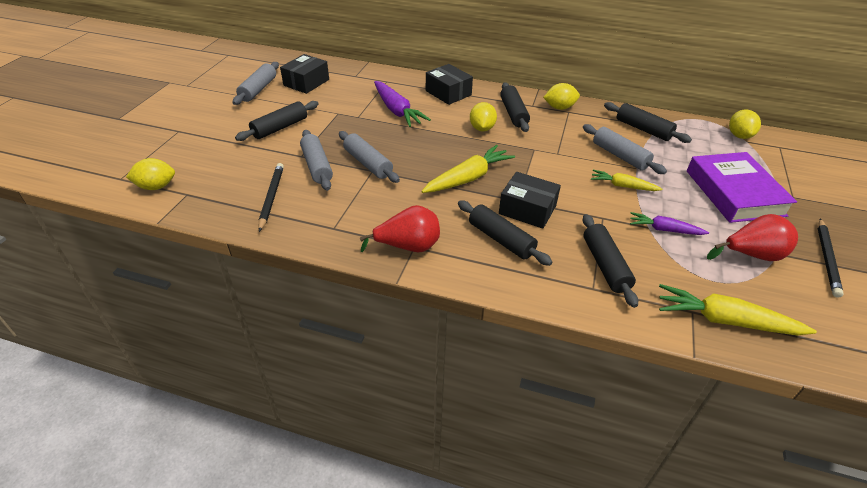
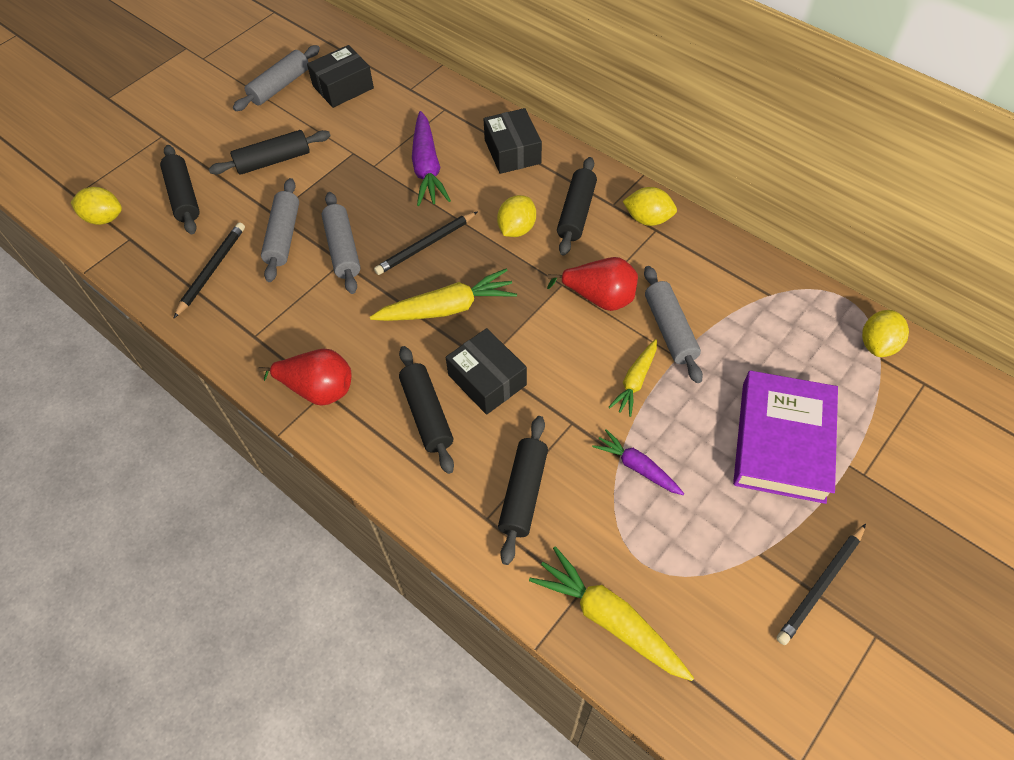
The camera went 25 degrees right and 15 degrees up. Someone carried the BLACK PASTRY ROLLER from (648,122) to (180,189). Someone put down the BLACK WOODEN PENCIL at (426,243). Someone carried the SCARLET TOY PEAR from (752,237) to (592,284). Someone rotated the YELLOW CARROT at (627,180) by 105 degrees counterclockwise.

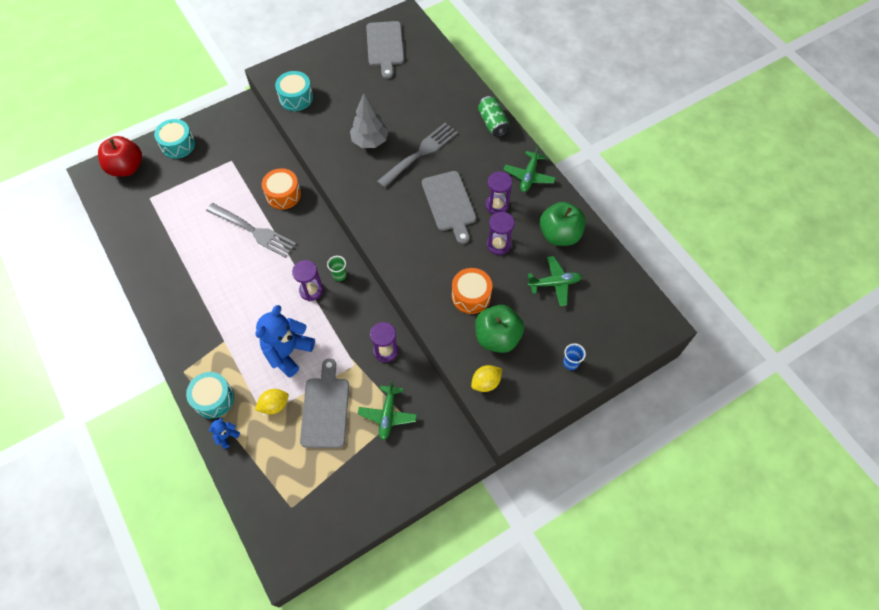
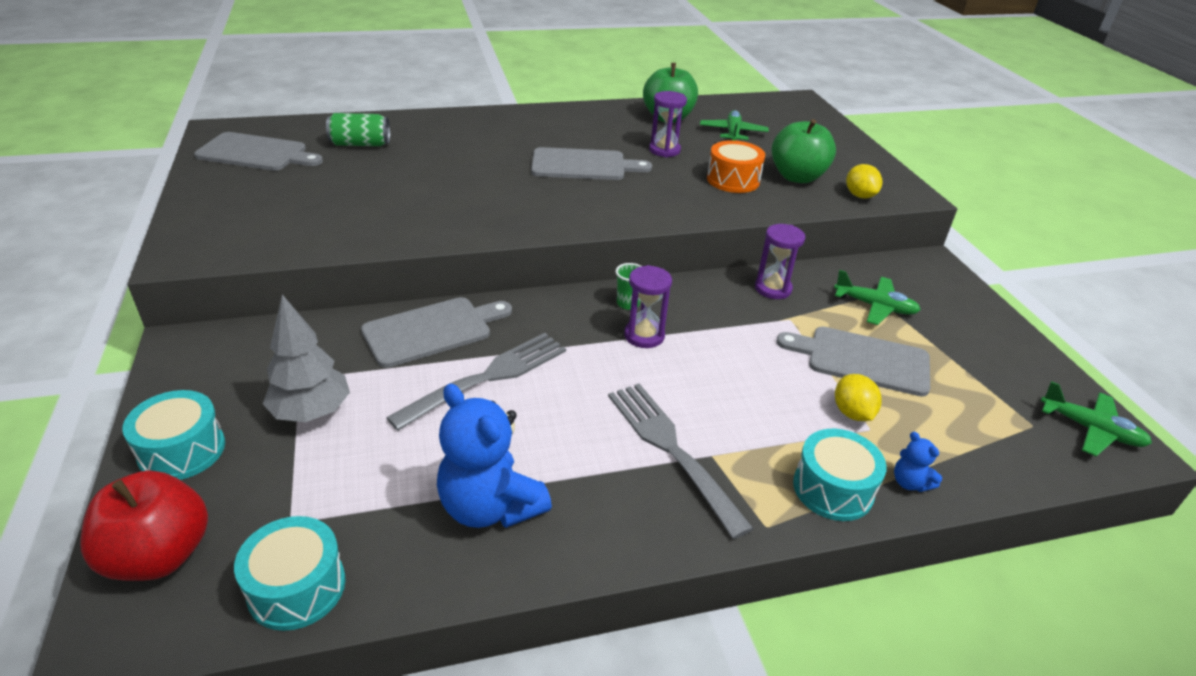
The camera went 75 degrees left and 25 degrees down. Someone carried the TURQUOISE SNARE DRUM from (294,91) to (290,573). Someone carried the GRAY TOY TREE from (369,120) to (306,358). Someone carried the LEAF-GREEN CAN from (493,116) to (358,129). Someone swapped the ORANGE-COLOURED SNARE DRUM at (281,188) for the GRAY BREAD BOARD at (436,332). Someone carried the COBALT TEDDY BEAR from (285,341) to (494,456). Someone carried the GRAY DINNER FORK from (417,155) to (681,461). Someone carried the LEAF-GREEN PLANE from (529,168) to (1096,419). Someone took away the ROYAL PURPLE SANDGLASS at (498,192). Someone took away the COBALT BEAKER at (574,356).

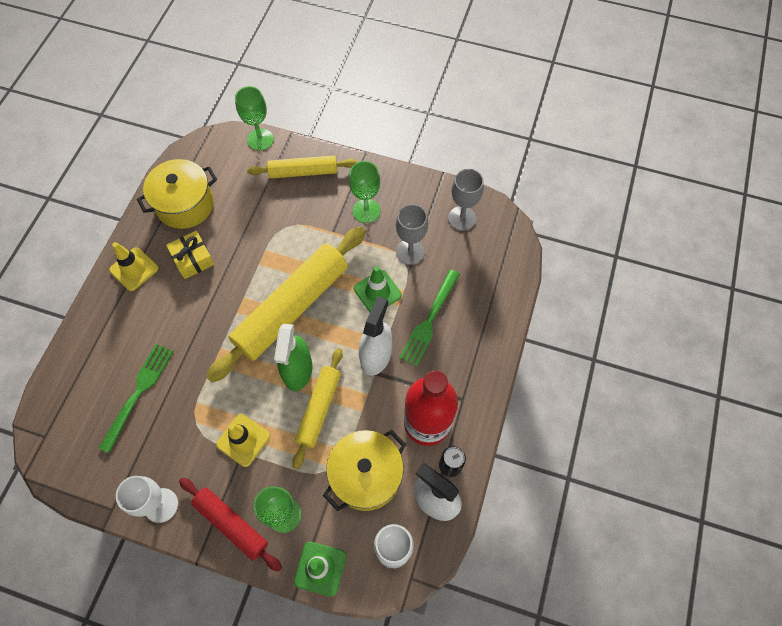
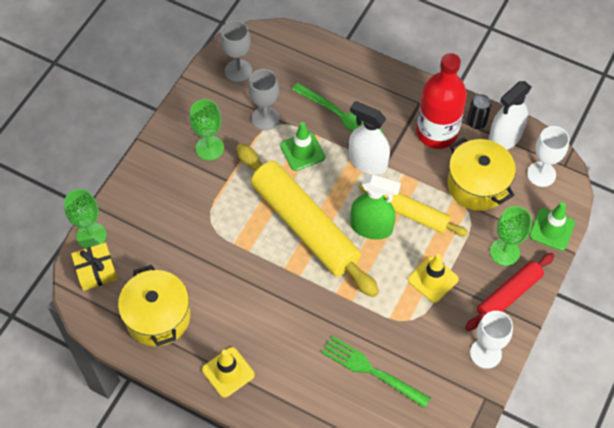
The camera went 80 degrees left and 5 degrees down. Someone carried the YELLOW GIFT from (190,255) to (94,267). Someone took away the YELLOW PASTRY ROLLER at (302,167).

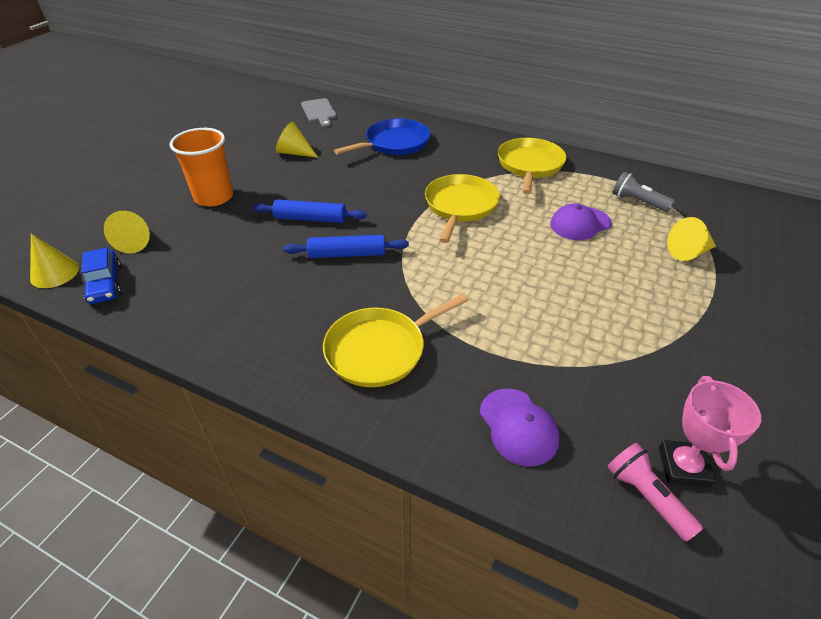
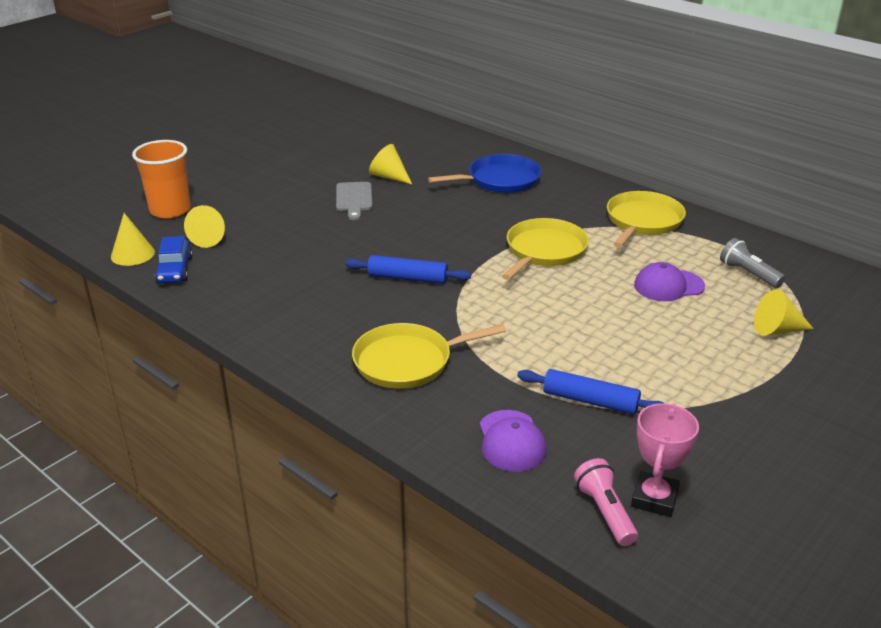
The camera went 15 degrees right and 10 degrees down. Someone carried the ORANGE-COLOURED BEAKER from (201,167) to (161,179). Someone carried the GRAY BREAD BOARD from (319,112) to (354,201). Someone carried the COBALT PASTRY ROLLER from (310,211) to (590,391).

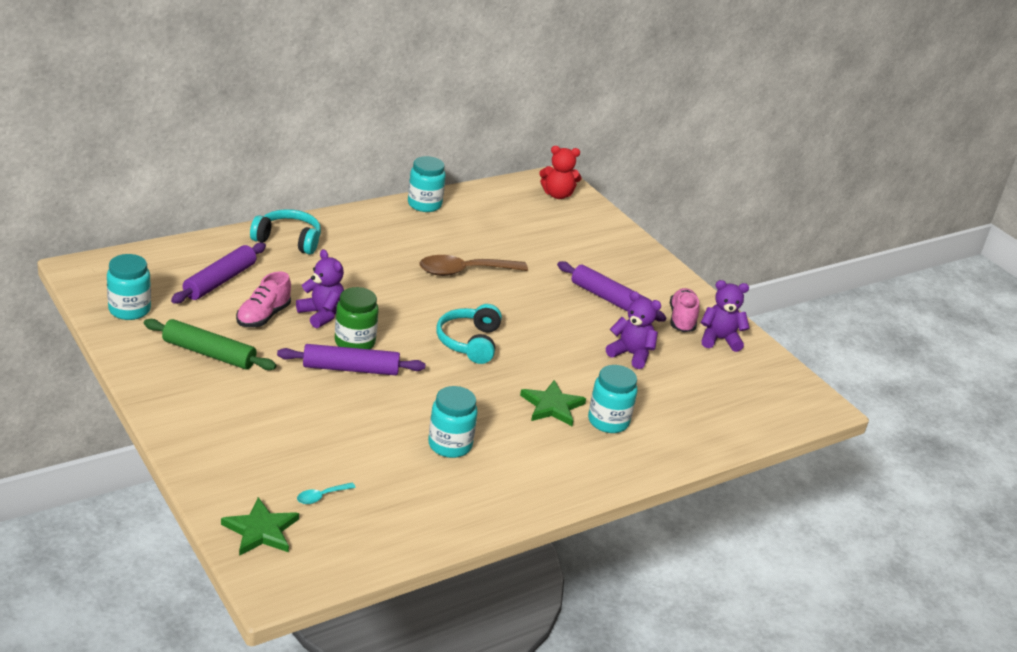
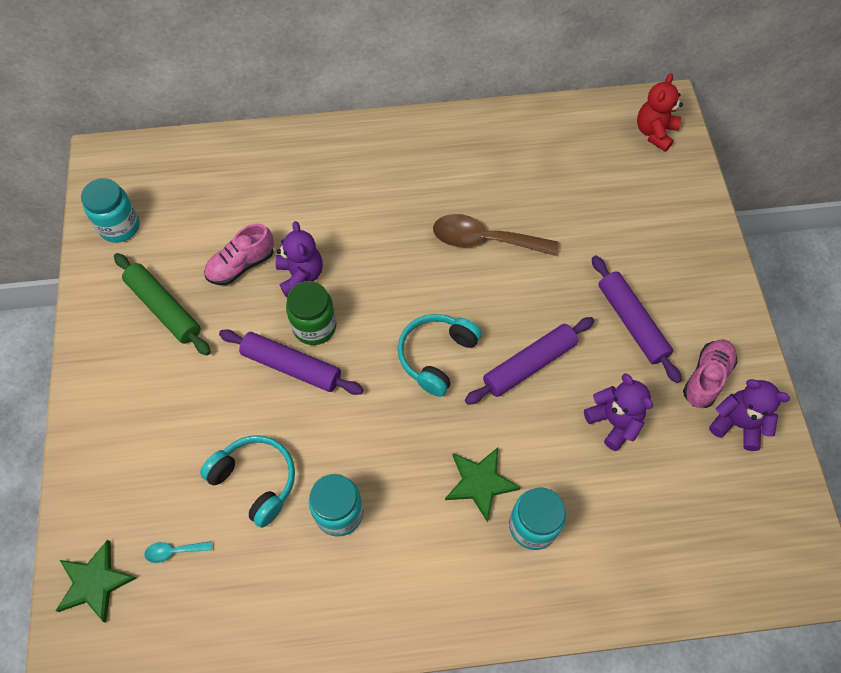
The camera went 30 degrees right and 30 degrees up. Someone carried the TURQUOISE HEADSET from (285,232) to (247,481). Someone carried the ROYAL PURPLE PASTRY ROLLER from (218,273) to (529,361). Someone rotated the SCARLET TEDDY BEAR at (560,172) by 90 degrees clockwise. Someone took away the TURQUOISE PRESERVE JAR at (427,184).

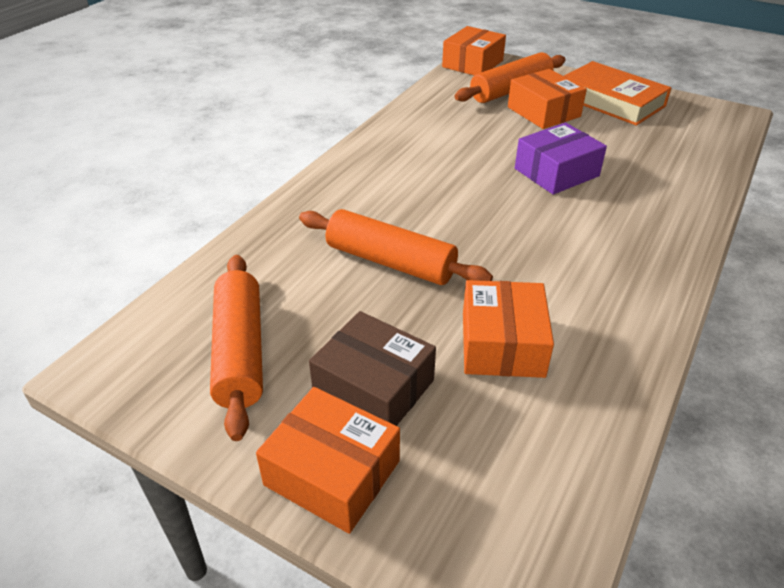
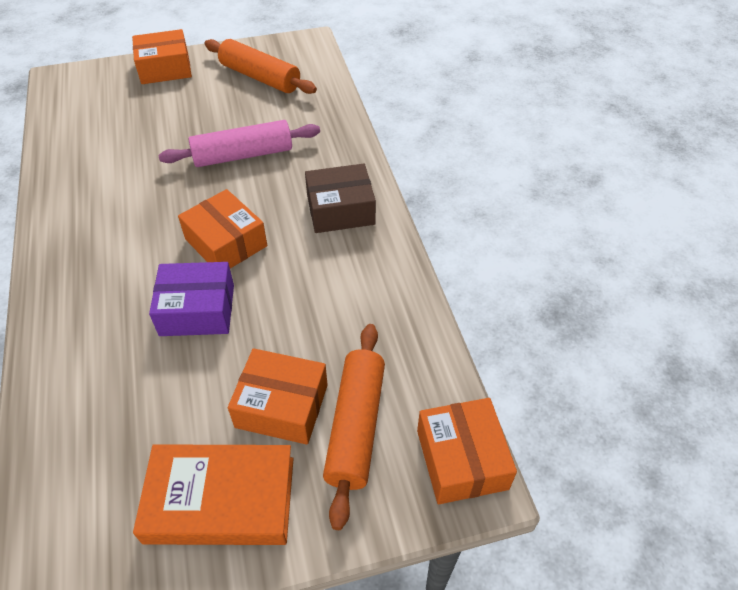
The camera went 135 degrees right and 10 degrees up. Someone rotated the ROYAL PURPLE PACKAGE at (561,159) by 75 degrees clockwise. Someone repainted the ORANGE-COLOURED PASTRY ROLLER at (396,247), which became the ROSE-PINK PASTRY ROLLER at (239,143). Someone carried the ORANGE-COLOURED PACKAGE from (508,329) to (222,228). Someone carried the RUSSET PACKAGE from (372,368) to (340,198).

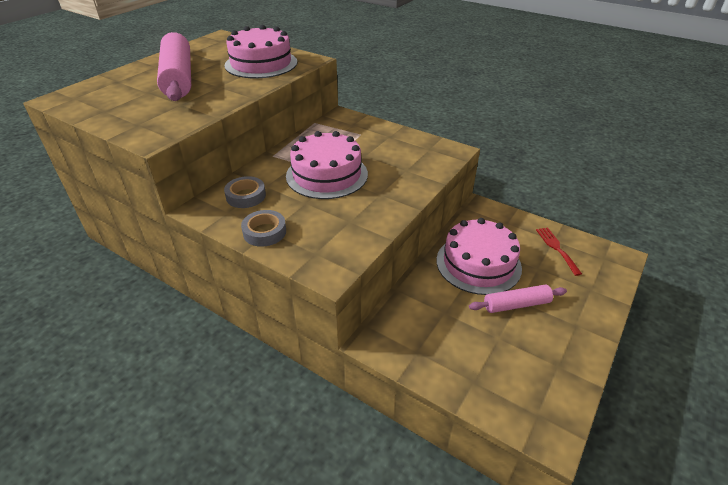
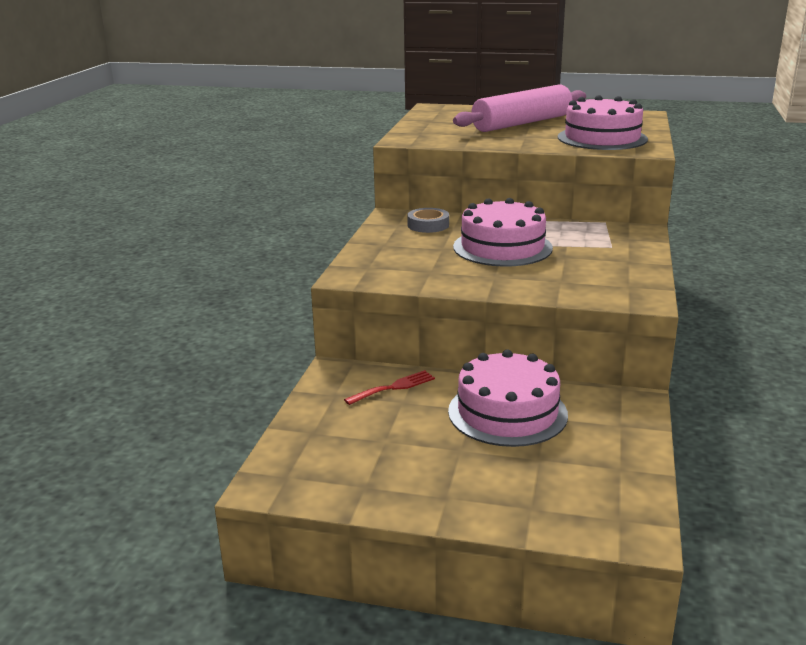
The camera went 70 degrees right and 15 degrees down. Someone carried the SCARLET DINNER FORK from (559,251) to (389,387). Someone took away the GRAY ROLL OF TAPE at (263,228). Someone took away the ROSE-PINK PASTRY ROLLER at (518,298).

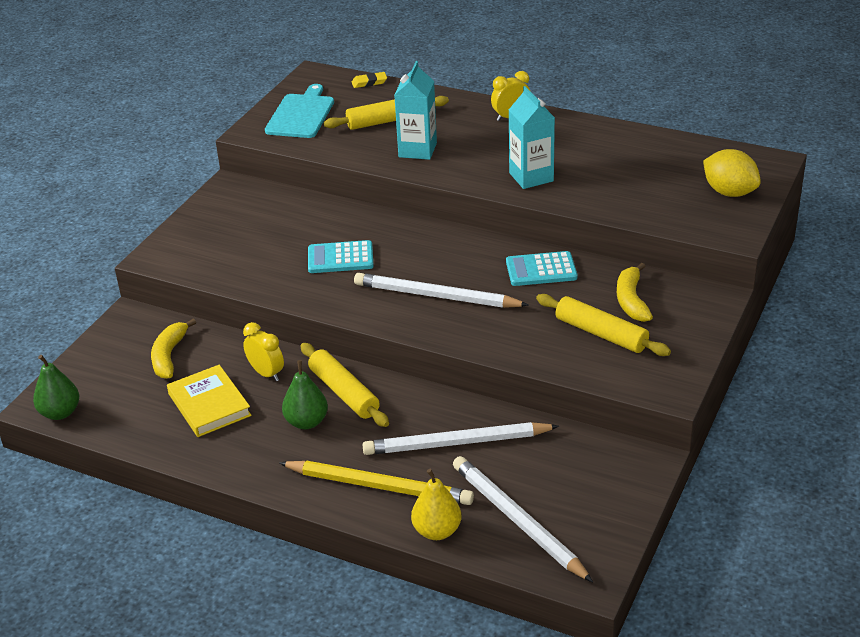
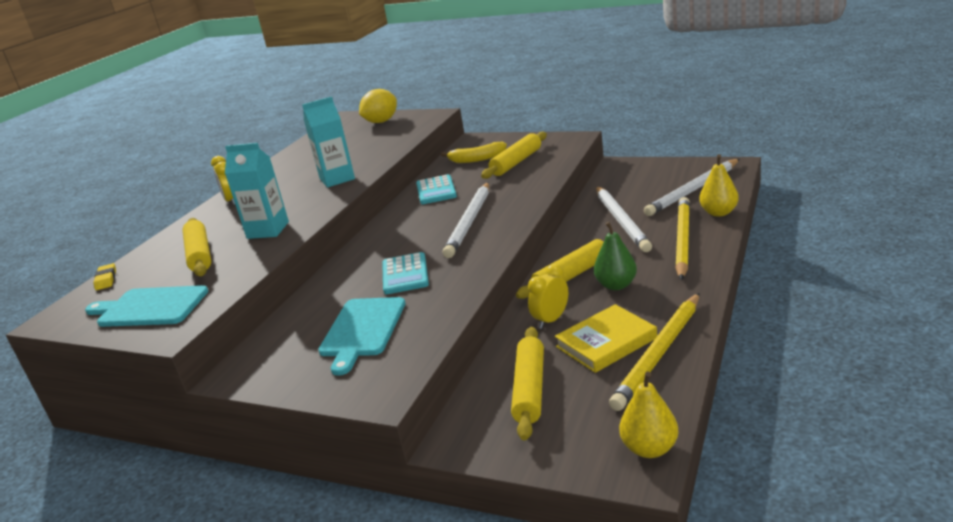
The camera went 90 degrees left and 10 degrees down. Someone put down the TURQUOISE BREAD BOARD at (362,336). Someone swapped the YELLOW TOY BANANA at (173,348) for the YELLOW PASTRY ROLLER at (527,384). Someone put down the YELLOW WOODEN PENCIL at (654,352). Someone repainted the LEAF-GREEN TOY PEAR at (56,387), which became the YELLOW TOY PEAR at (649,414).

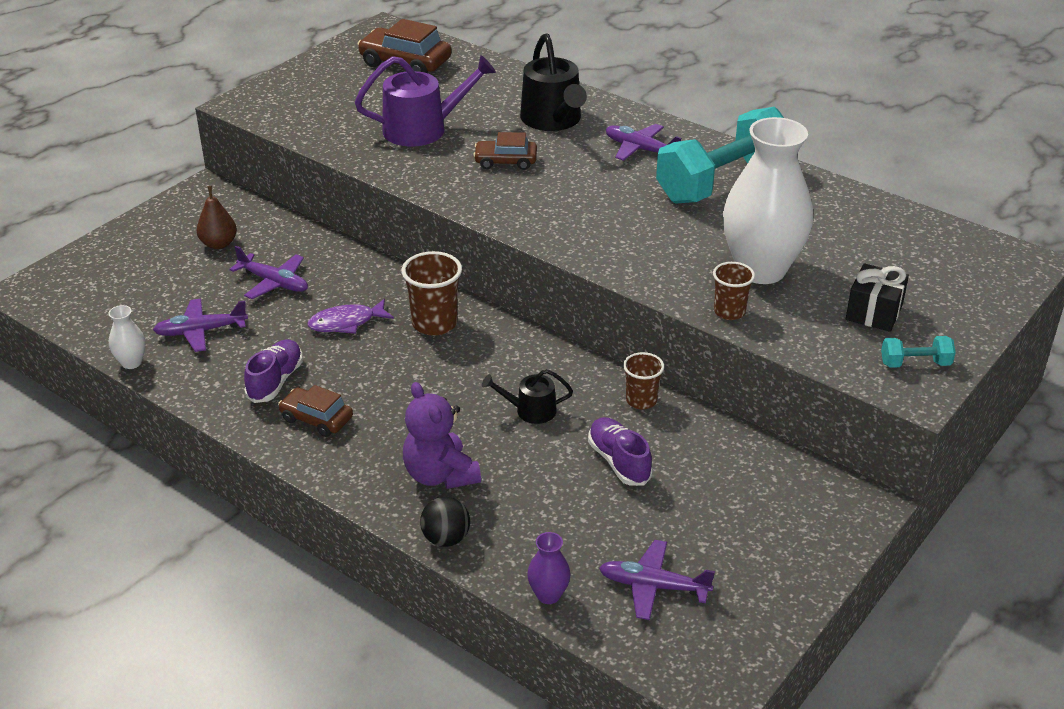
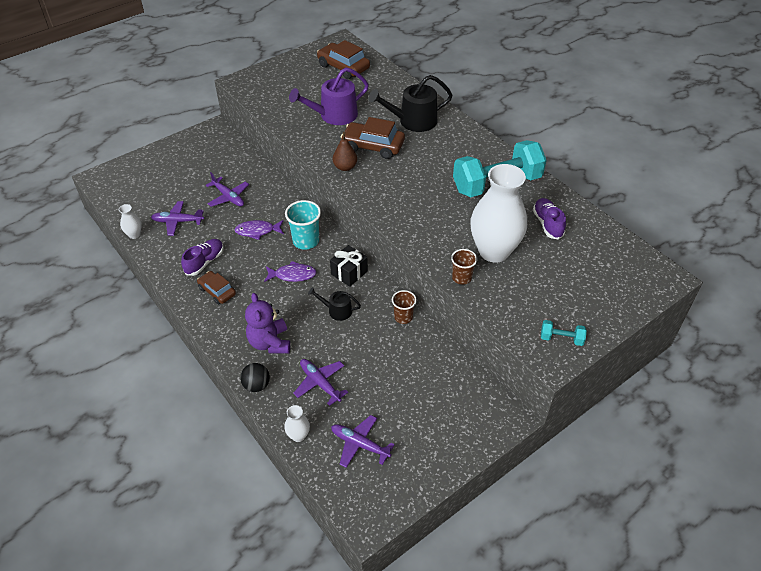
The camera went 15 degrees right and 10 degrees up. Someone put down the ROYAL PURPLE TOY FISH at (290,271). Someone repainted the ROYAL PURPLE VASE at (548,568), which became the SNOW-WHITE VASE at (297,423). Someone repainted the RUSSET BEAKER at (431,293), which became the TURQUOISE BEAKER at (303,225). Someone rotated the ROYAL PURPLE WATERING POT at (425,101) by 150 degrees clockwise. Someone carried the ROYAL PURPLE PLANE from (643,142) to (320,382). Someone carried the BLACK GIFT from (877,297) to (349,266). Someone carried the RUSSET TOY PEAR from (217,217) to (345,151). Someone scaled the RUSSET AUTOMOBILE at (505,151) by 1.60. Someone rotated the BLACK WATERING POT at (553,82) by 75 degrees clockwise. Someone carried the ROYAL PURPLE LACE-UP SHOE from (620,451) to (549,219).

